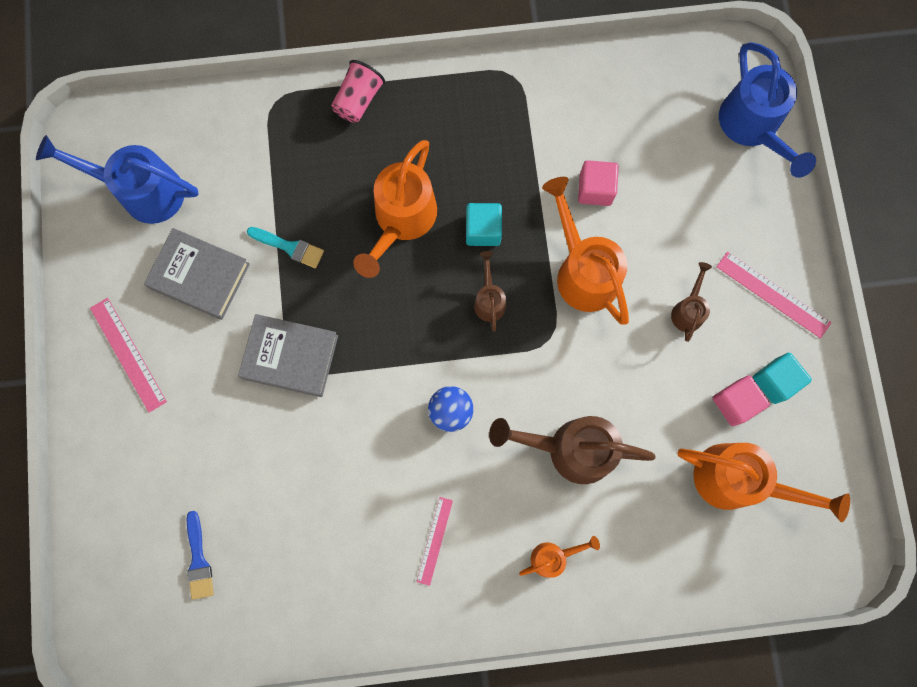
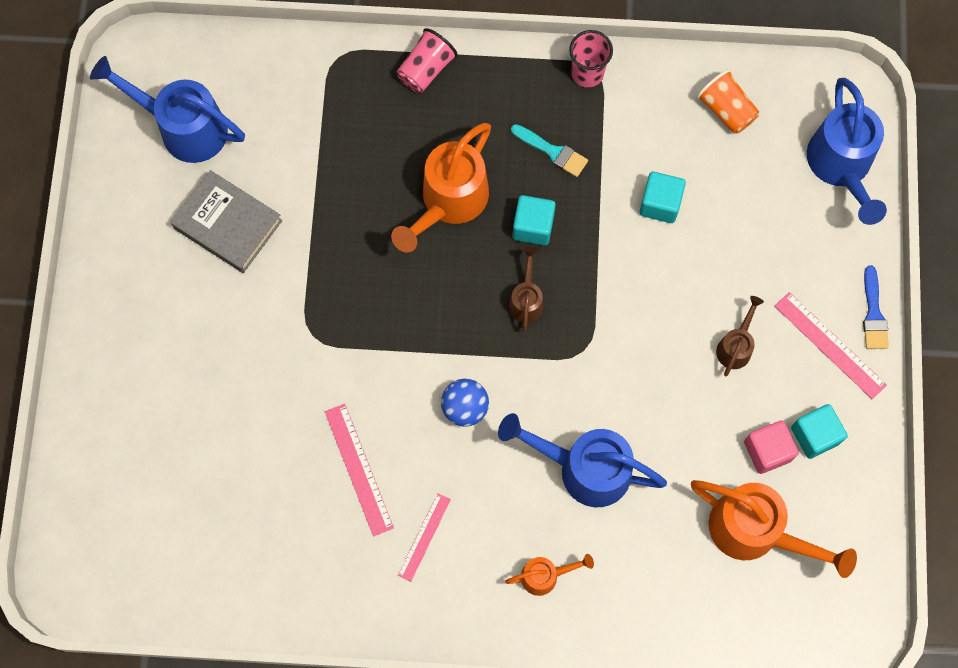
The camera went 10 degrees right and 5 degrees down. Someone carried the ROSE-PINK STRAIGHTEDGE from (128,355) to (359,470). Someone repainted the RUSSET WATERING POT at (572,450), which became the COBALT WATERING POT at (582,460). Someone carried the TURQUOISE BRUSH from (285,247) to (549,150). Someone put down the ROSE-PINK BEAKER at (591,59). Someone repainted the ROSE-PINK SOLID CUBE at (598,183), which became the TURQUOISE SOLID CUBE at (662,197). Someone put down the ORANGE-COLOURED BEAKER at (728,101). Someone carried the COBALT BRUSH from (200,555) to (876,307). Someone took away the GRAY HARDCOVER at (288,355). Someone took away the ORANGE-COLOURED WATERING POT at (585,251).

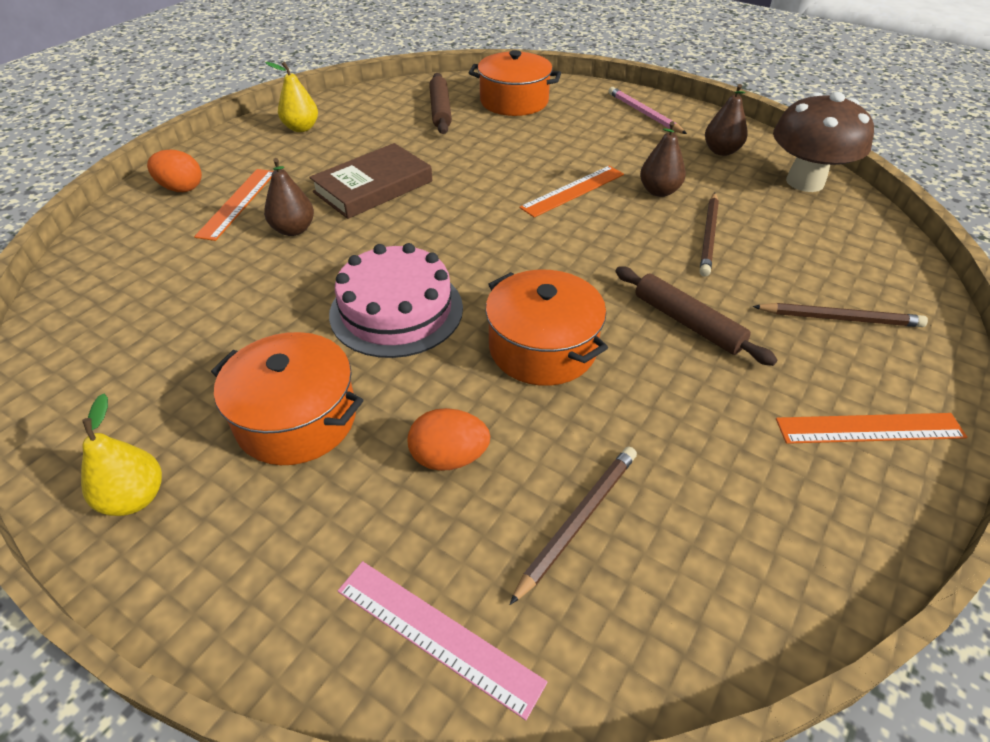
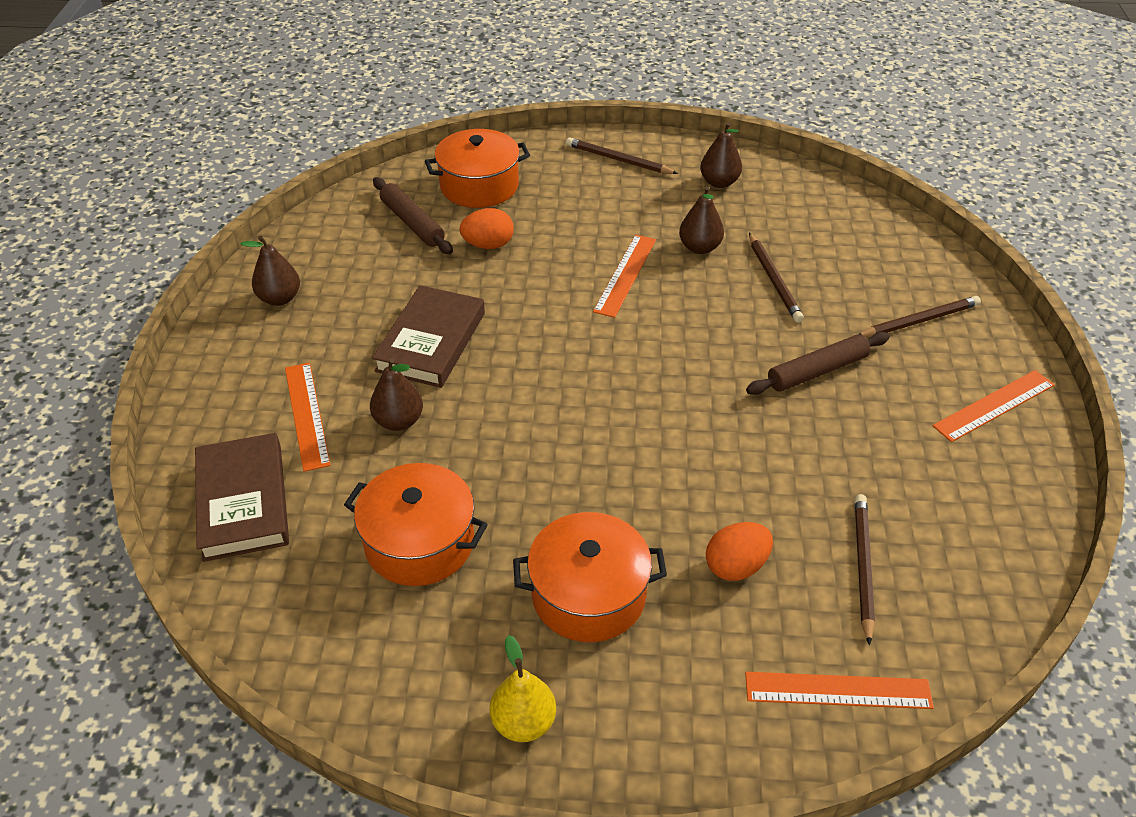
The camera went 30 degrees left and 0 degrees up. Someone put down the RUSSET HARDCOVER at (242,497). Someone repainted the YELLOW TOY PEAR at (291,97), which became the RUSSET TOY PEAR at (270,271). Someone carried the ORANGE-COLOURED STOCKPOT from (547,328) to (416,524). Someone carried the ORANGE-COLOURED EGG from (174,171) to (487,228). Someone repainted the ROSE-PINK WOODEN PENCIL at (648,110), which became the RUSSET WOODEN PENCIL at (622,155). Someone repainted the ROSE-PINK STRAIGHTEDGE at (443,640), which became the ORANGE-COLOURED STRAIGHTEDGE at (839,690). Someone rotated the RUSSET PASTRY ROLLER at (696,316) by 45 degrees counterclockwise. Someone took away the ROSE-PINK GATEAU at (396,300). Someone took away the RUSSET FUNGUS at (823,142).

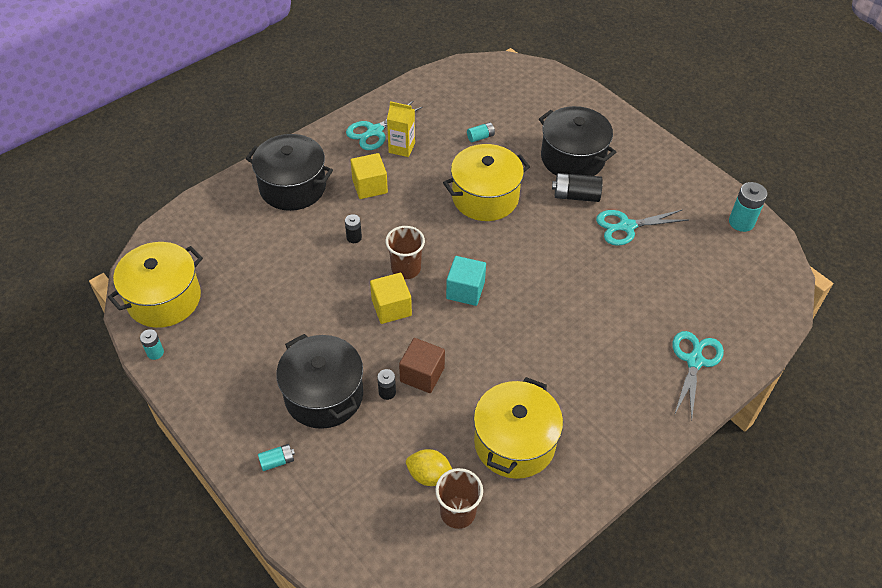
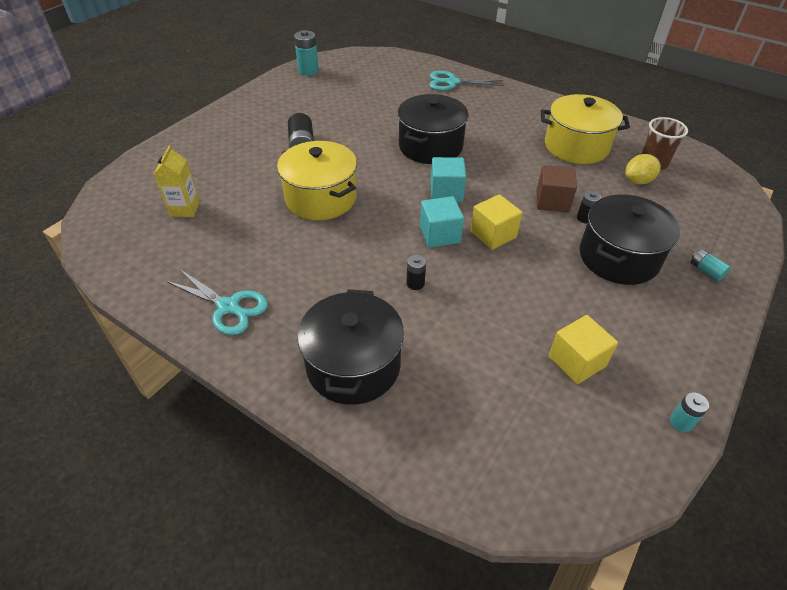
The camera went 105 degrees left and 5 degrees down. Someone carried the YELLOW CARTON from (401,129) to (177,181). Someone carried the BLACK STOCKPOT from (577,141) to (433,129). Someone swapped the RUSSET BEAKER at (405,252) for the TURQUOISE SOLID CUBE at (442,222). Someone carried the YELLOW SOLID CUBE from (369,176) to (583,349). Someone rotated the YELLOW TOY LEMON at (429,467) by 60 degrees clockwise. Someone took away the YELLOW STOCKPOT at (155,285). Someone took away the TURQUOISE BATTERY at (481,132). Someone took away the TURQUOISE SHEARS at (642,227).

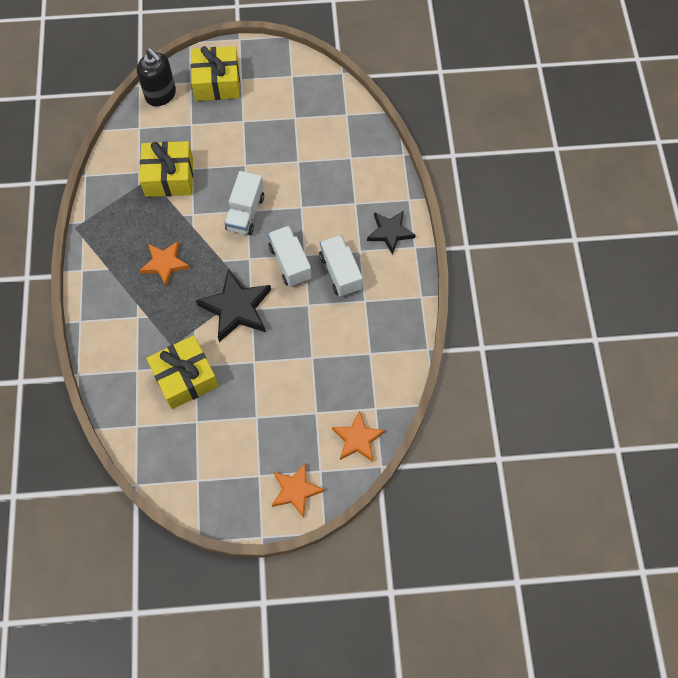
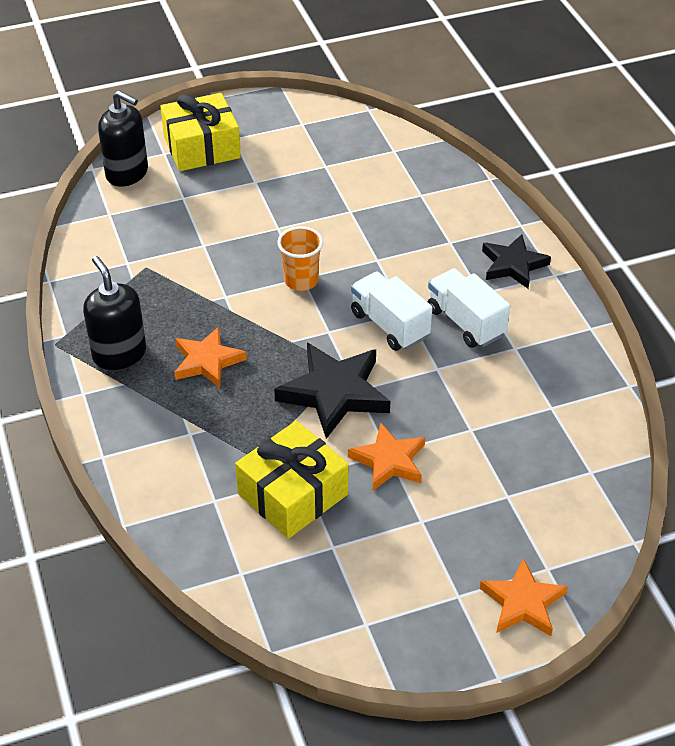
The camera went 15 degrees left and 20 degrees down. Someone put down the BLACK SOAP DISPENSER at (114,313). Someone swapped the SNOW-WHITE LORRY at (244,203) for the ORANGE-COLOURED BEAKER at (300,258). Someone carried the ORANGE-COLOURED FIVE-POINTED STAR from (358,436) to (386,456). Someone took away the YELLOW GIFT at (166,169).

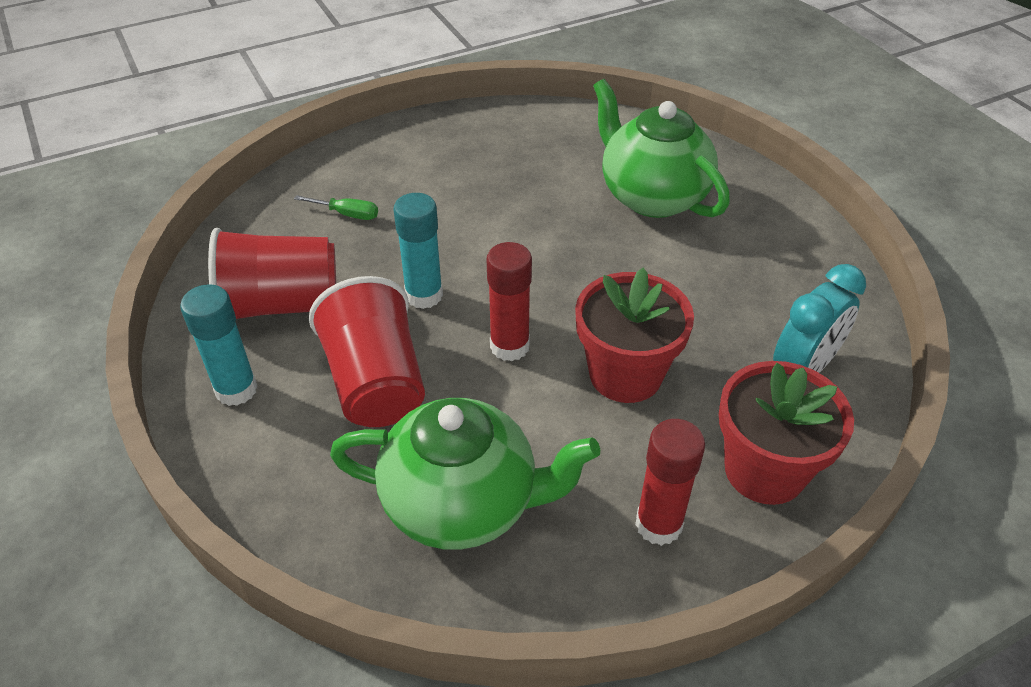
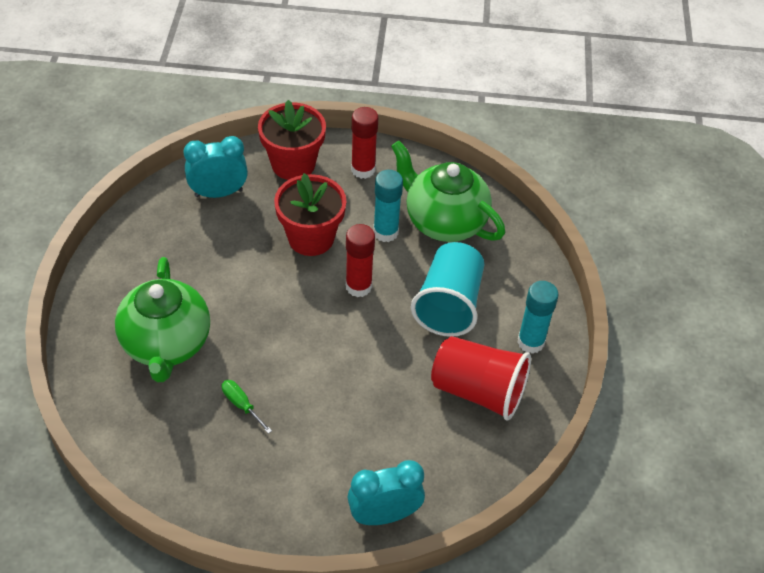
The camera went 150 degrees left and 5 degrees up. Someone carried the LEAF-GREEN FLAT SCREWDRIVER from (336,207) to (247,407). Someone put down the TURQUOISE CLOCK at (386,492). Someone carried the TURQUOISE GLUE from (418,251) to (388,206). Someone repainted the SCARLET BEAKER at (367,351), which became the TURQUOISE BEAKER at (447,289).

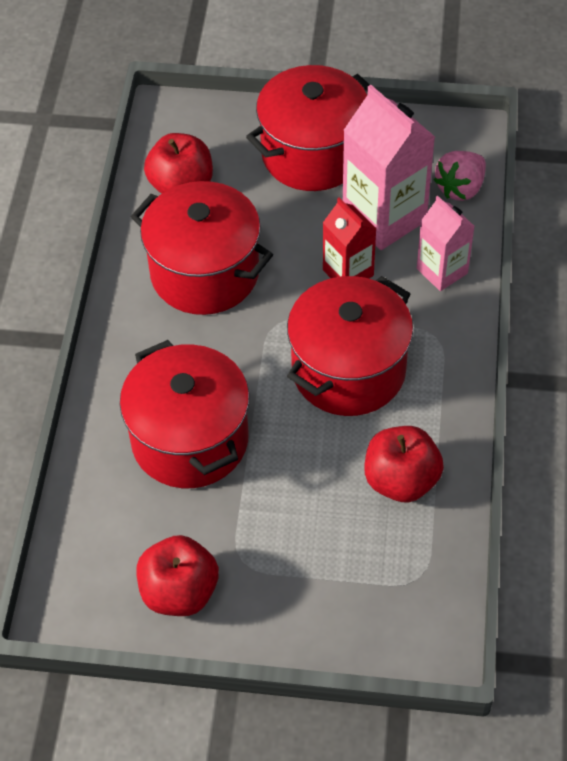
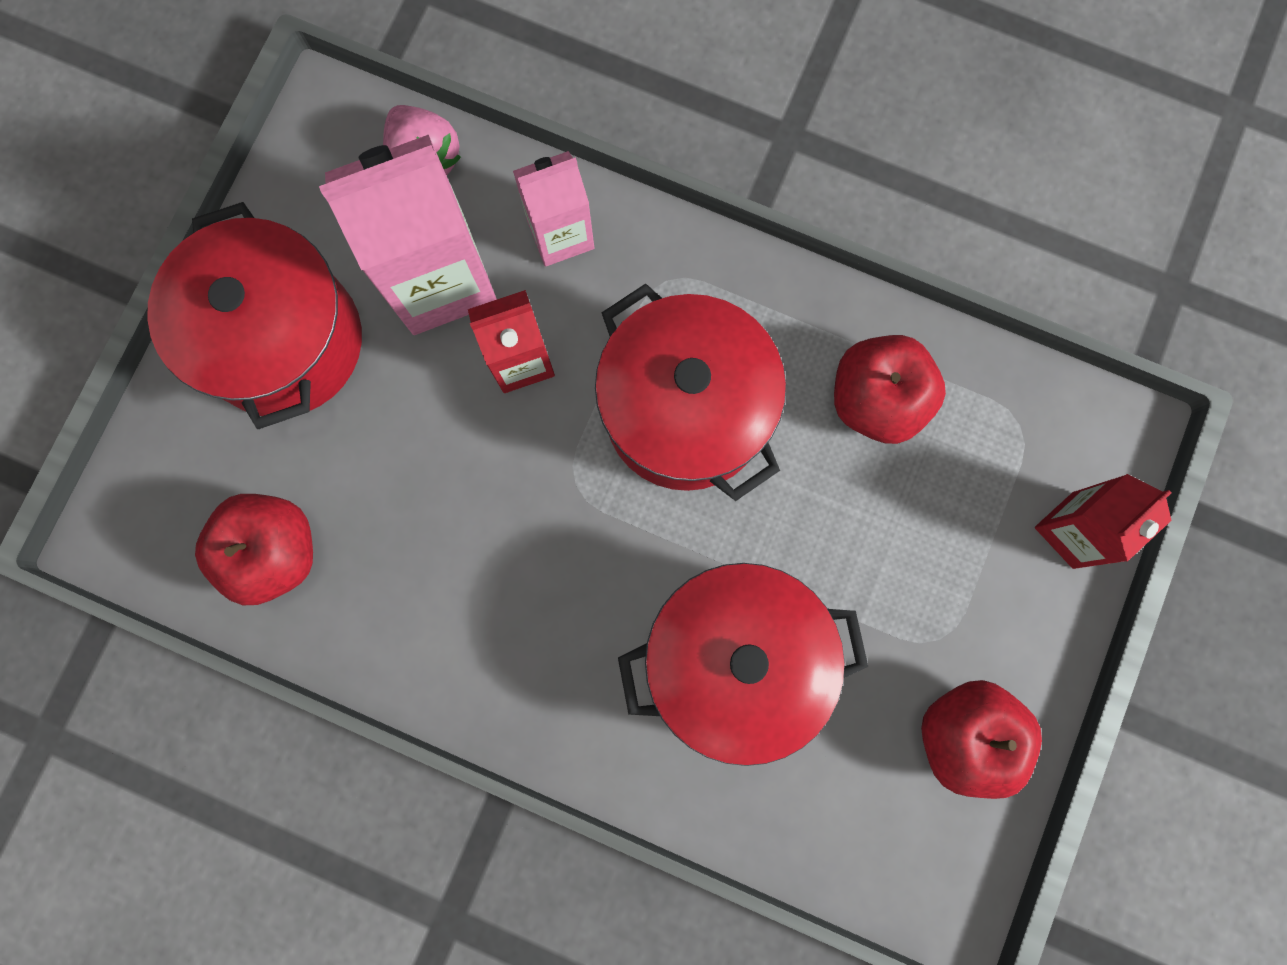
The camera went 75 degrees left and 25 degrees up. Someone put down the SCARLET CARTON at (1103,521). Someone took away the SCARLET STOCKPOT at (202,248).

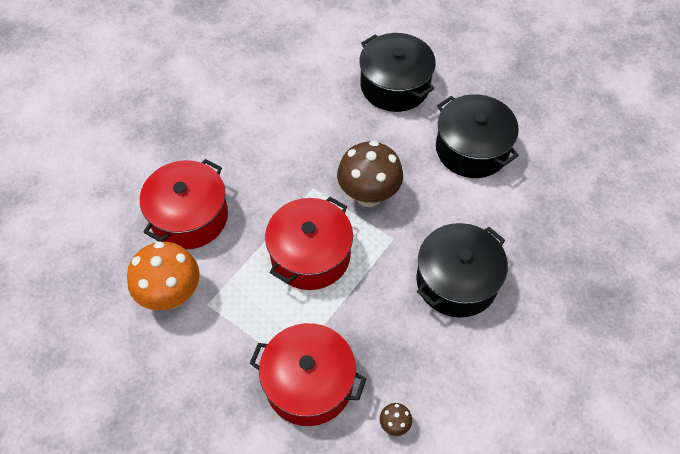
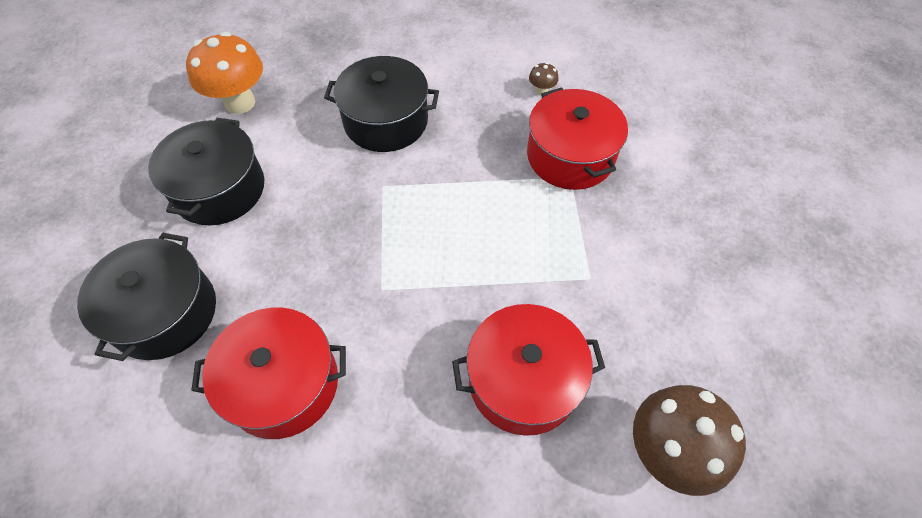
The camera went 130 degrees left and 0 degrees up. Someone carried the ORANGE-COLOURED FUNGUS from (163,275) to (224,73). Someone carried the SCARLET STOCKPOT from (309,243) to (268,373). Someone carried the RUSSET FUNGUS from (370,174) to (689,440).

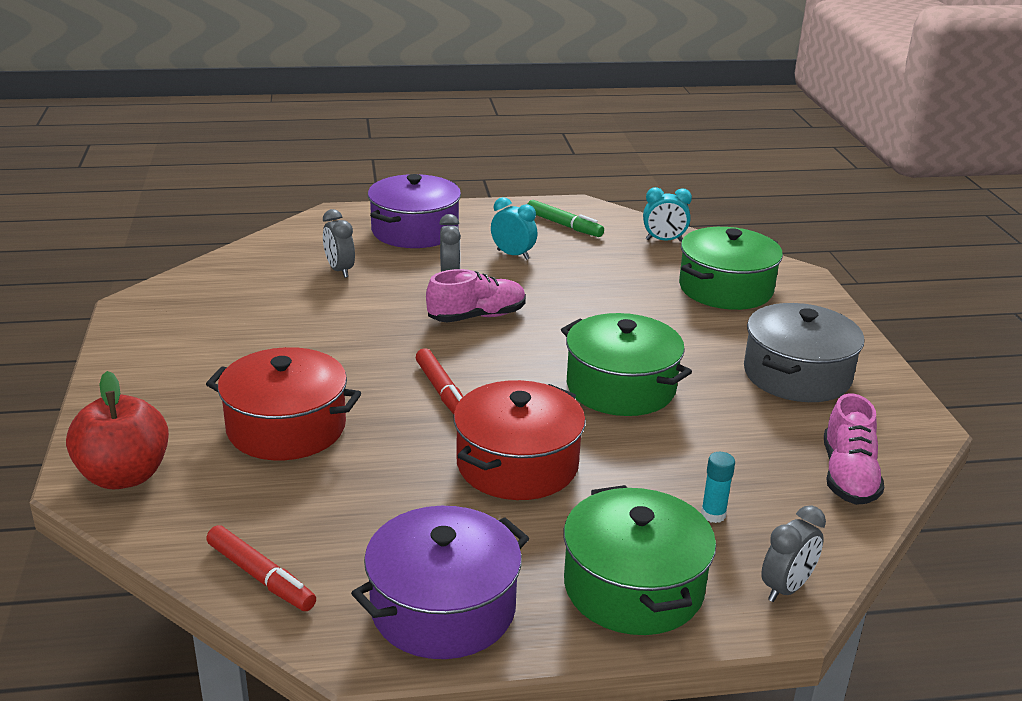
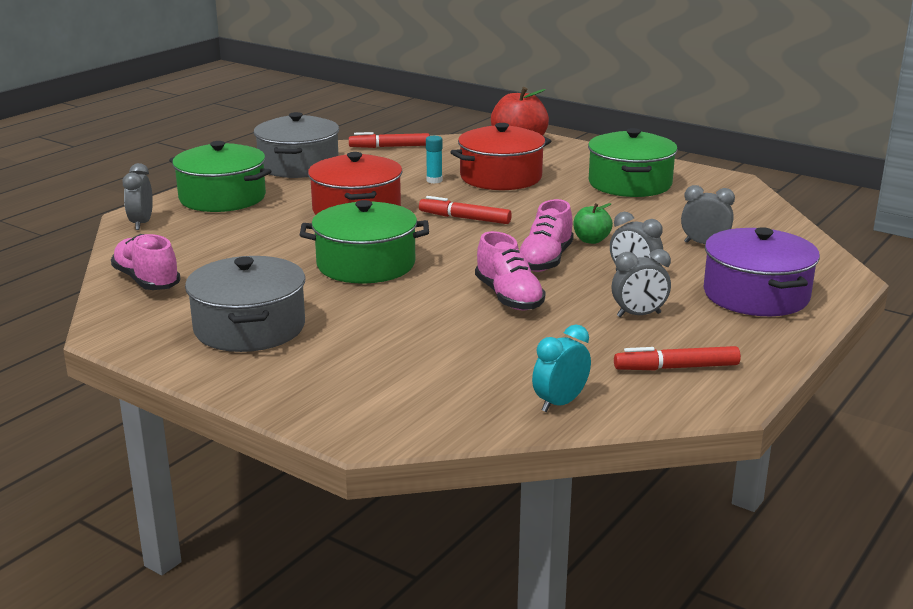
The camera went 135 degrees right and 5 degrees down. Someone repainted the ROYAL PURPLE STOCKPOT at (440,582), which became the GRAY STOCKPOT at (296,145). Someone carried the TURQUOISE GLUE from (718,487) to (434,160). Someone put down the ROSE-PINK LACE-UP SHOE at (510,271). Someone put down the LEAF-GREEN TOY APPLE at (593,223). Someone carried the LEAF-GREEN STOCKPOT from (731,268) to (633,162). Someone repainted the TURQUOISE CLOCK at (514,228), which became the GRAY CLOCK at (641,283). Someone repainted the LEAF-GREEN MARKER PEN at (566,218), which became the SCARLET MARKER PEN at (677,358).

